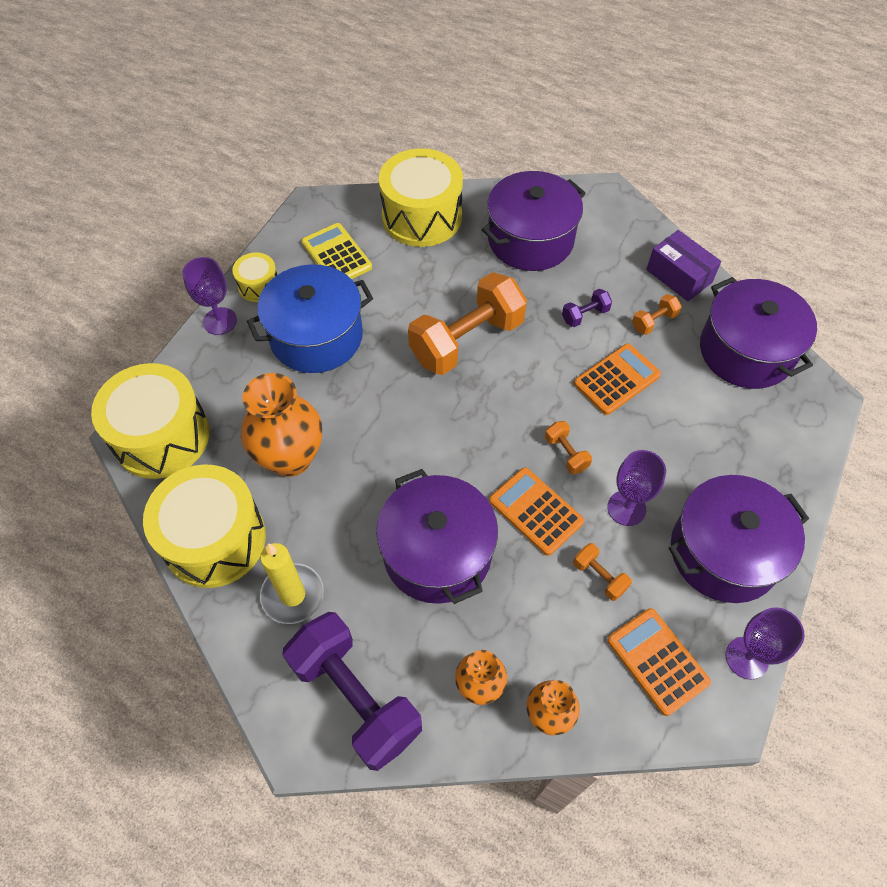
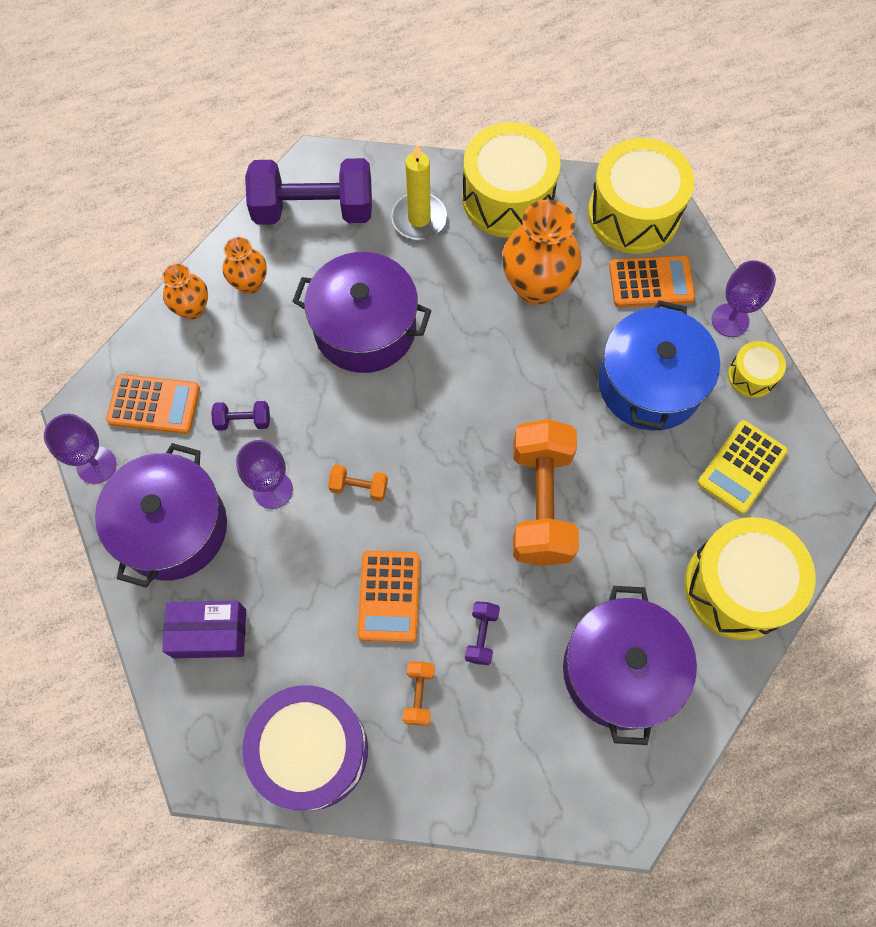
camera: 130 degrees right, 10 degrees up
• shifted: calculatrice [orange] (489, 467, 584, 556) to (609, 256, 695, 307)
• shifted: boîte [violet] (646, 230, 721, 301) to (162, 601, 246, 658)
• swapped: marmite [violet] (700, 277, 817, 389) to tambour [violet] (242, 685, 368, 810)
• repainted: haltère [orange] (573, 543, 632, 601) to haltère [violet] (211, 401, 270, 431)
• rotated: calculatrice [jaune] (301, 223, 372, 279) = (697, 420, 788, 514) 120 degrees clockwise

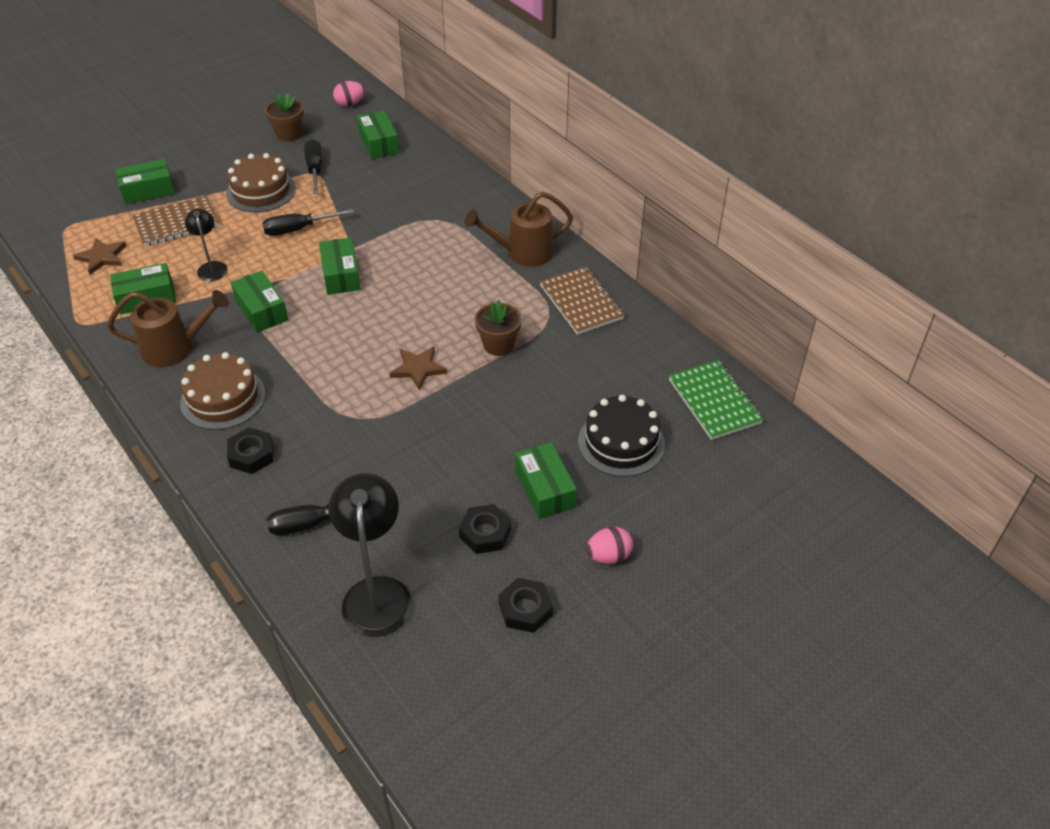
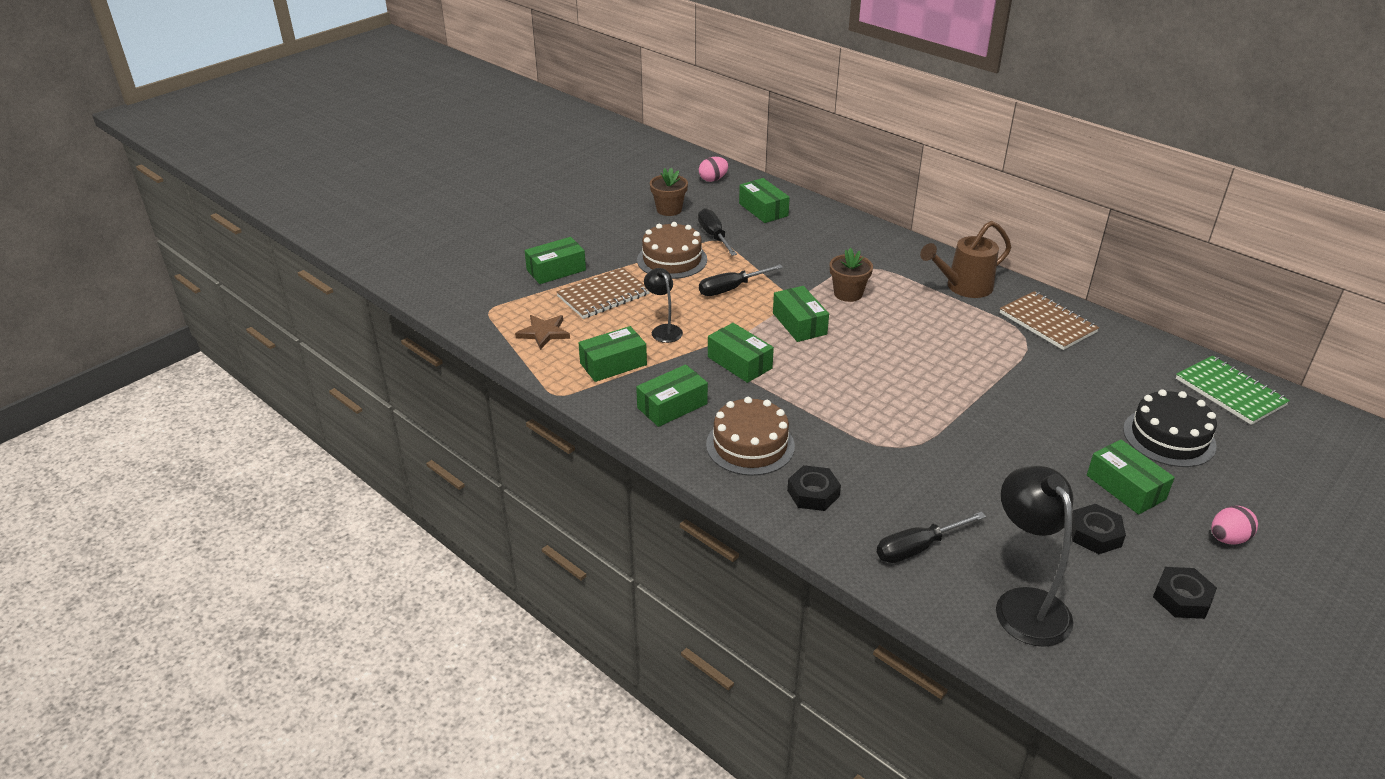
camera: 10 degrees left, 10 degrees down
• gone: étoile [marron] (389, 347, 447, 391)
• shifted: pot de fleurs [marron] (475, 300, 522, 356) to (830, 248, 873, 302)
• swapped: arrosoir [marron] (107, 290, 229, 367) to boîte [vert] (636, 365, 708, 427)

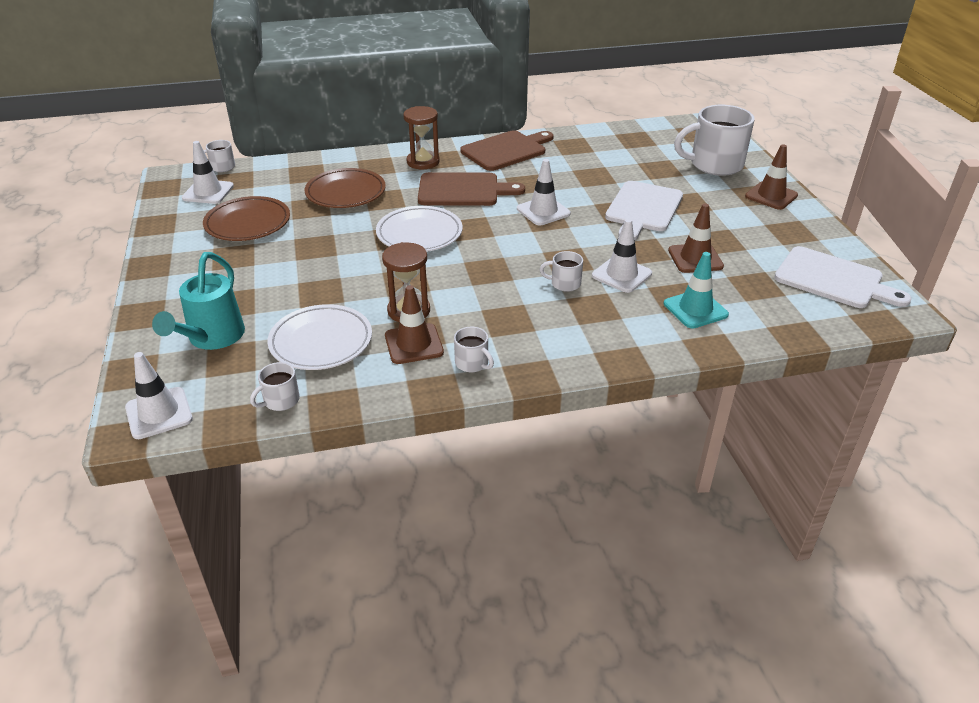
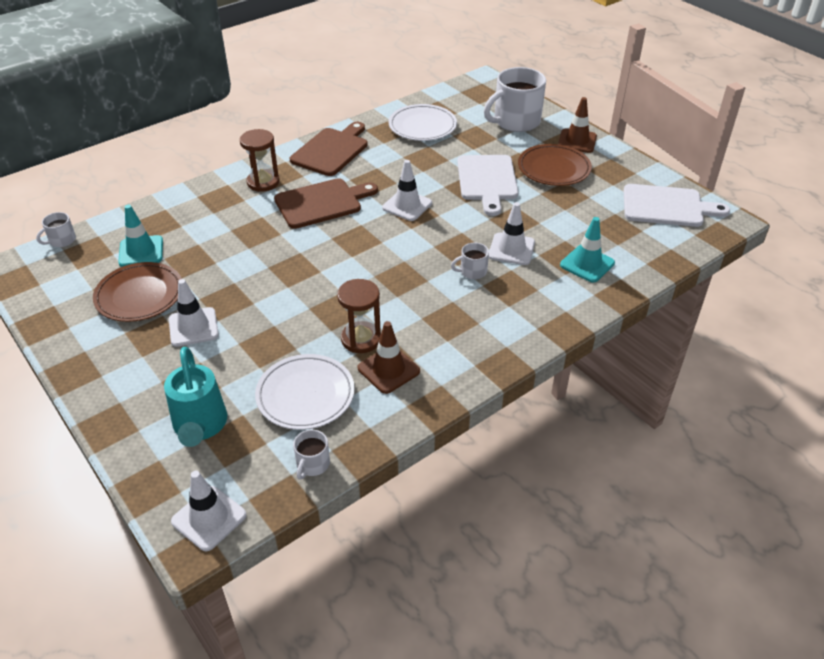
camera: 25 degrees left, 5 degrees up
• gone: tasse [blanc] (454, 327, 494, 372)
• gone: cône de chantier [marron] (668, 203, 724, 273)
• new: cône de chantier [turquoise] (118, 205, 163, 267)
• shifted: cône de chantier [blanc] (182, 141, 234, 204) to (169, 279, 219, 347)
• shifted: assiette [marron] (304, 168, 386, 208) to (518, 144, 592, 186)
• shifted: assiette [blanc] (376, 206, 463, 252) to (389, 104, 457, 141)

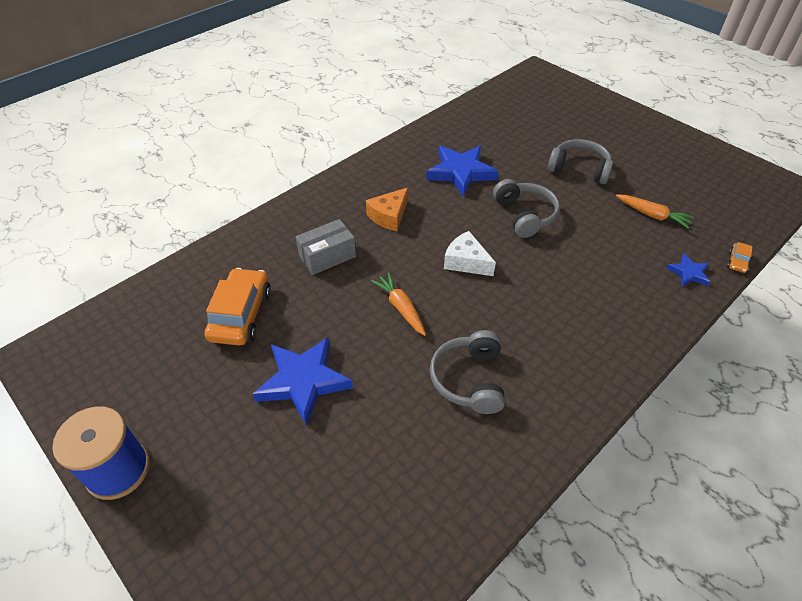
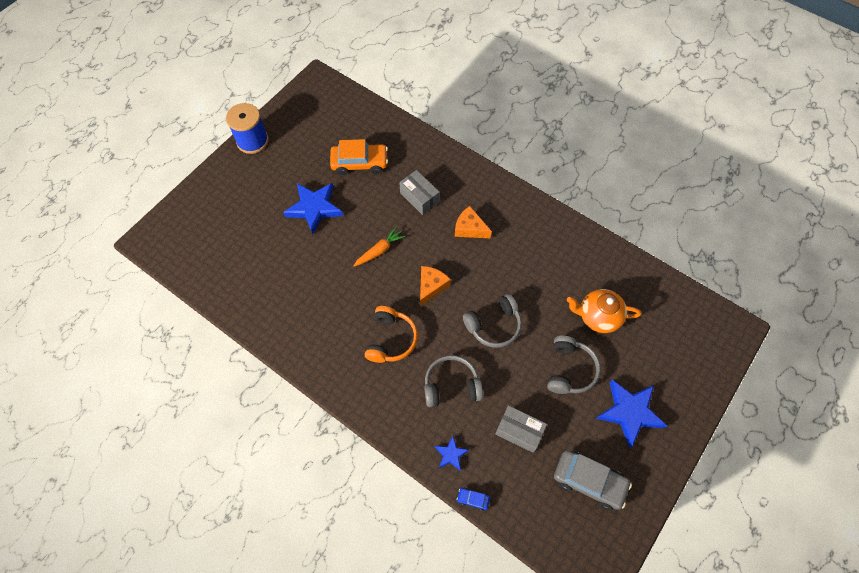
camera: 80 degrees right, 15 degrees up
• new: casque audio [orange] (365, 306, 418, 363)
• new: voiture [gris] (554, 450, 632, 510)
• new: théière [orange] (567, 289, 641, 333)
• shifted: étoile [bleu] (426, 146, 499, 197) to (596, 380, 667, 448)
• shifted: casque audio [gris] (430, 330, 505, 414) to (424, 355, 483, 407)
• swapped: carotte [orange] (616, 195, 694, 229) to boîte [gris] (495, 405, 547, 453)
• repainted: fromage [blanc] (444, 231, 496, 276) to fromage [orange] (420, 266, 451, 306)
• repainted: voiture [orange] (727, 242, 753, 273) to voiture [bleu] (457, 488, 490, 511)

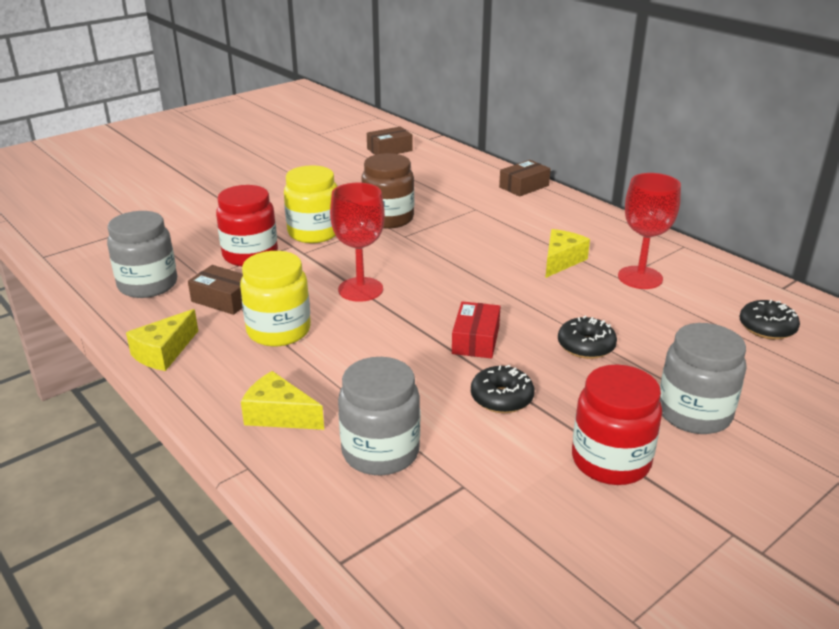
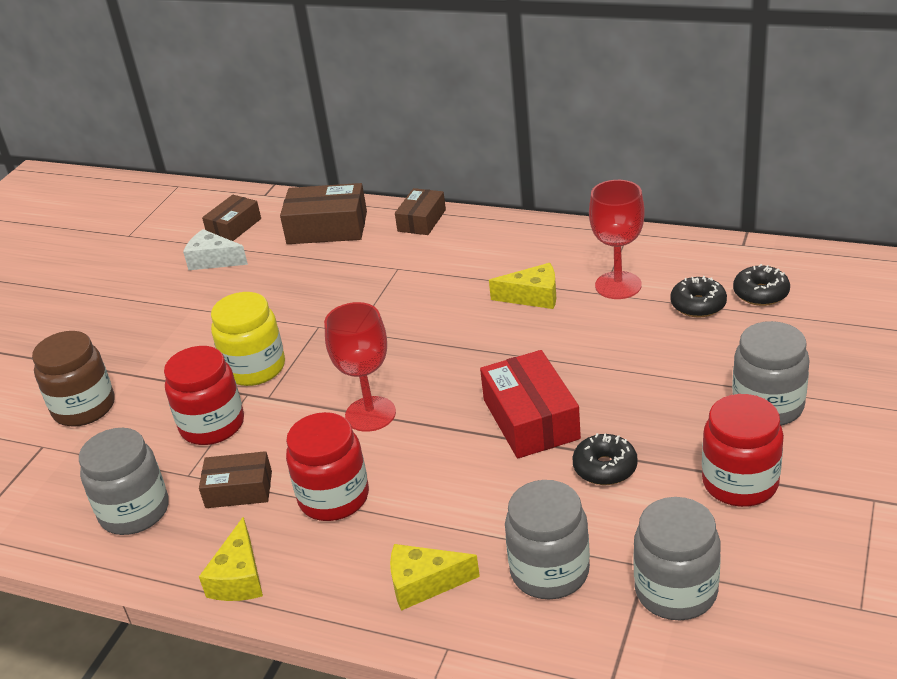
camera: 25 degrees left, 5 degrees up
• new: fromage [blanc] (183, 229, 248, 270)
• new: boîte [marron] (280, 183, 367, 244)
• new: bocal [gris] (633, 497, 721, 620)
• shifted: bocal [marron] (361, 153, 414, 229) to (32, 331, 115, 427)
• shifted: beignet [noir] (558, 316, 617, 359) to (670, 276, 727, 317)
• repainted: bocal [jaune] (240, 251, 311, 346) to bocal [rouge] (286, 412, 369, 521)
• rotated: fromage [jaune] (545, 229, 590, 278) = (489, 263, 556, 309) 90 degrees clockwise
• scaled: boîte [rouge] (452, 301, 501, 358) = (480, 350, 581, 459) x1.57

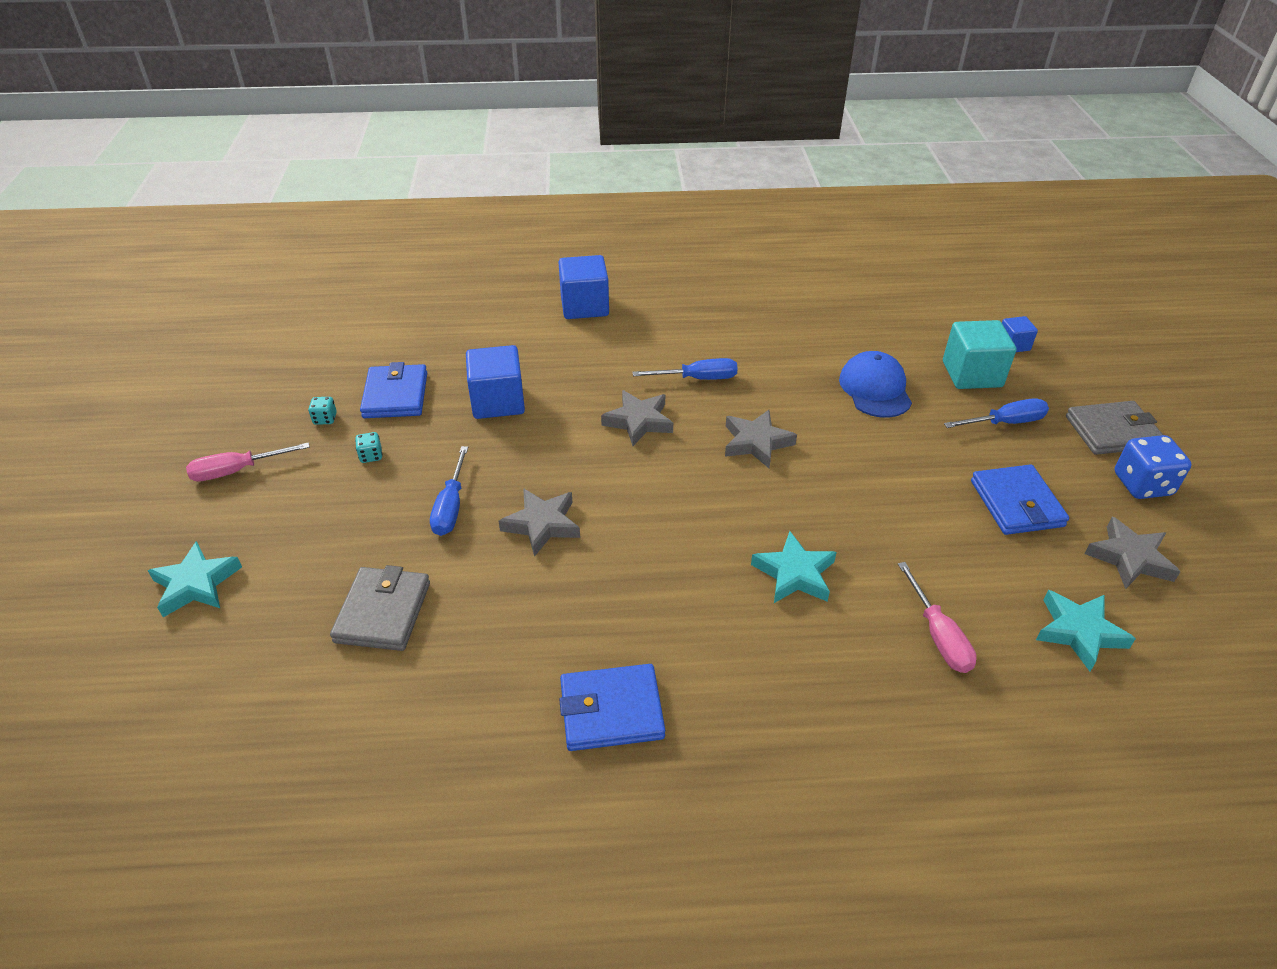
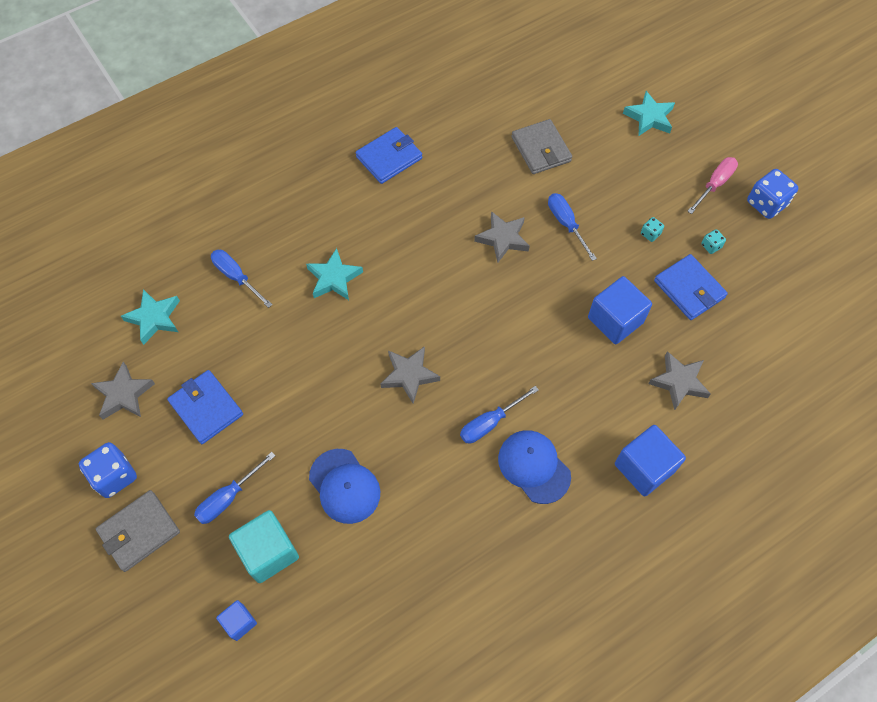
camera: 150 degrees right, 20 degrees up
• new: casquette [bleu] (498, 430, 571, 504)
• new: dé [bleu] (747, 169, 798, 219)
• shifted: étoile [gris] (601, 390, 673, 446) to (648, 351, 711, 410)
• repainted: tournevis [rose] (898, 562, 977, 673) to tournevis [bleu] (211, 250, 273, 308)

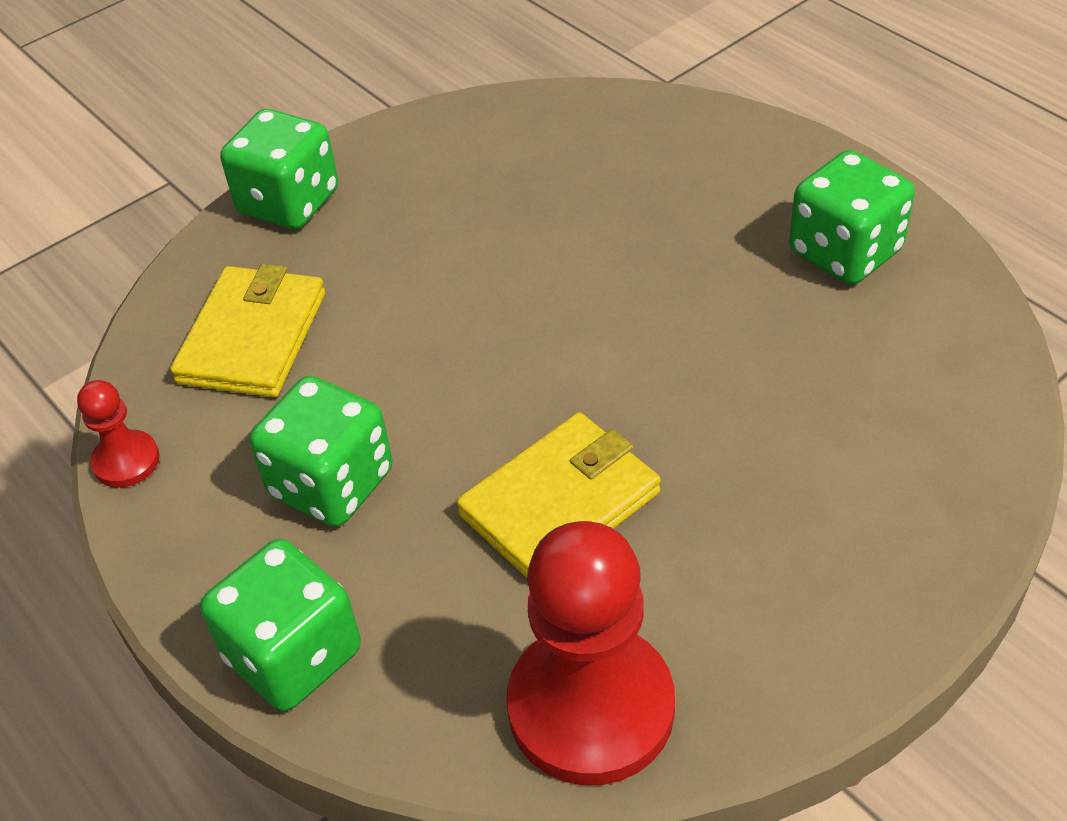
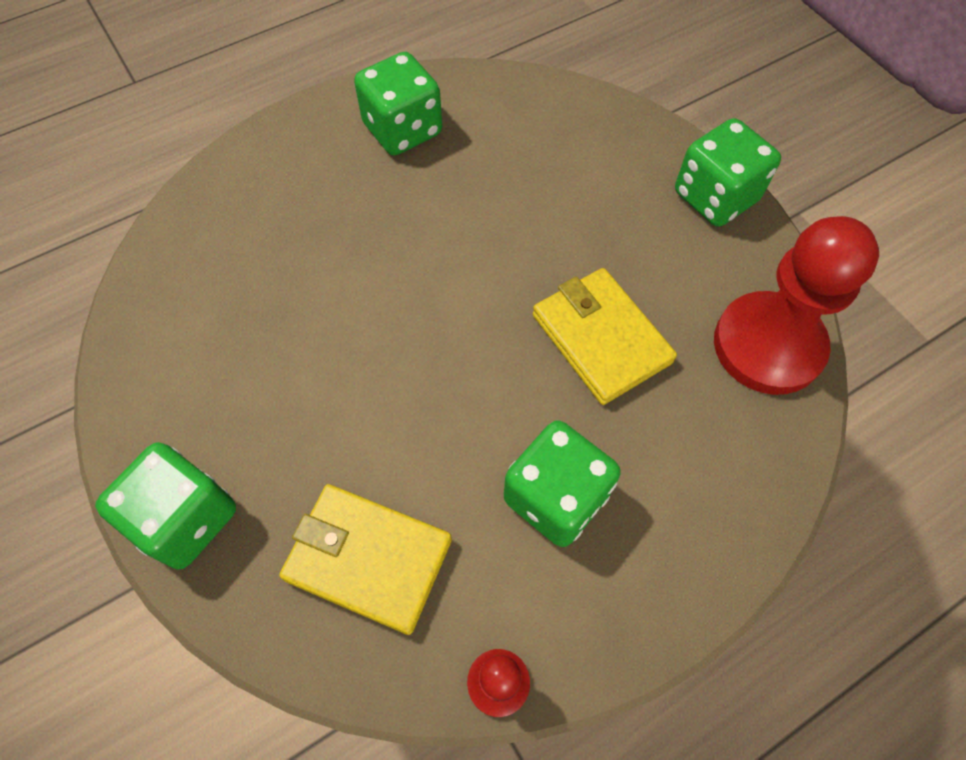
camera: 85 degrees left, 15 degrees up
• shifted: dé [vert] (200, 539, 361, 711) to (675, 118, 781, 227)

